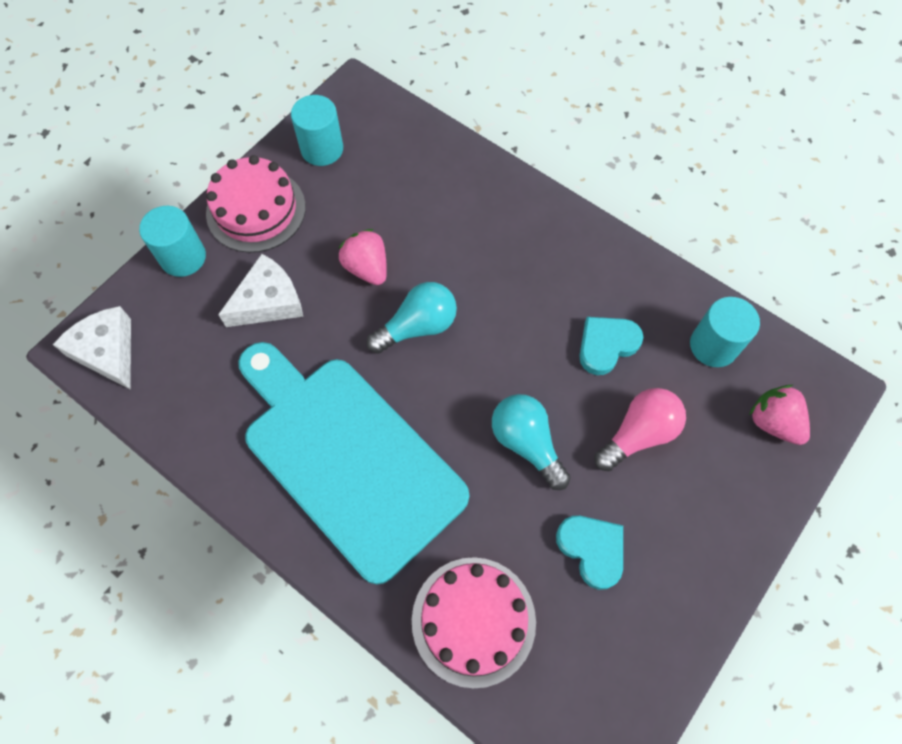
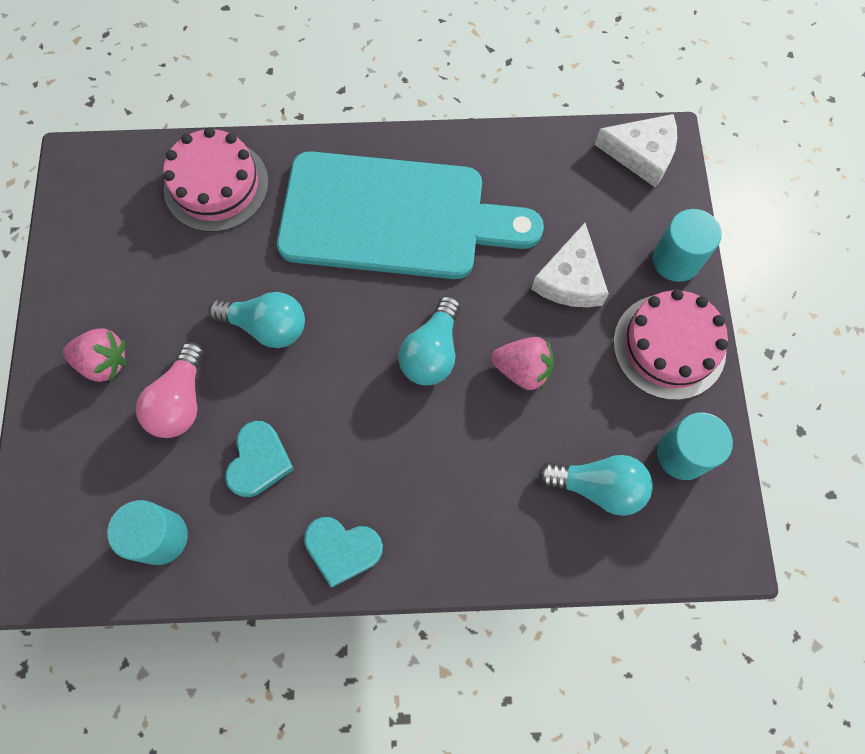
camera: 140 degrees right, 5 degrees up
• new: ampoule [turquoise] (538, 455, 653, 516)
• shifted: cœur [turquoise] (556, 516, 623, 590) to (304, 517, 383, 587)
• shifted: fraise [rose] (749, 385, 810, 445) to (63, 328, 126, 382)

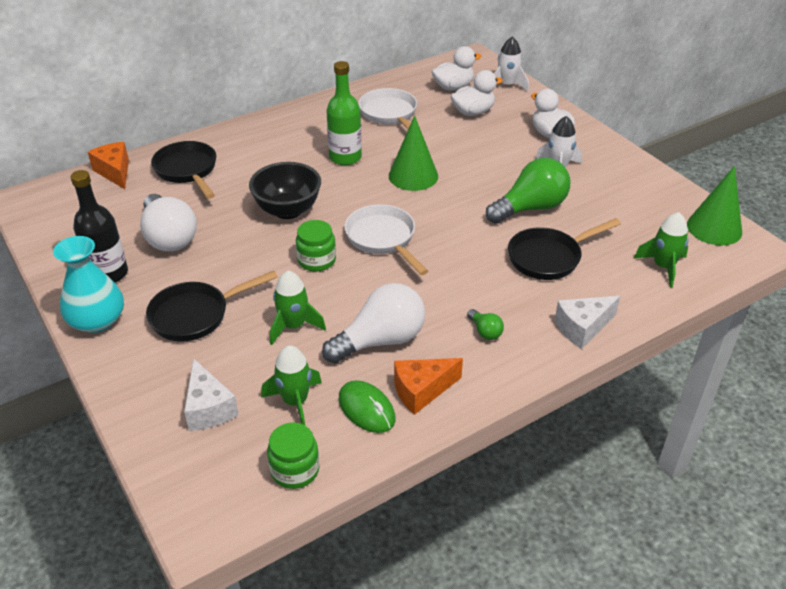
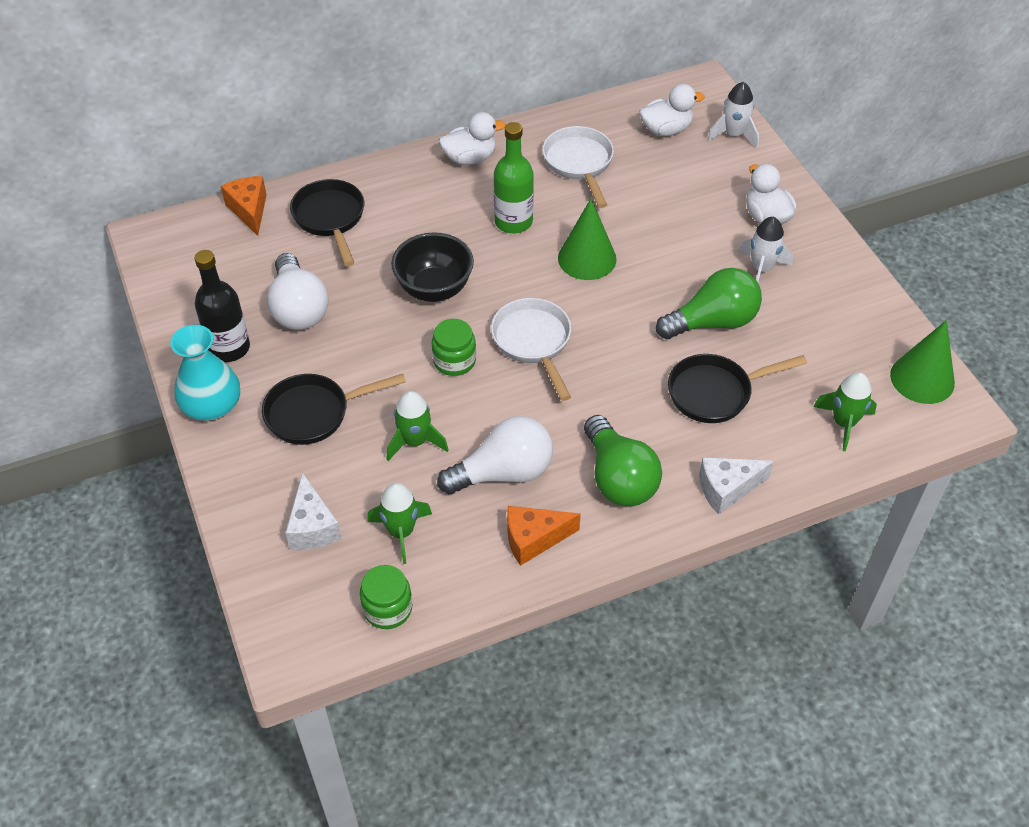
camera: 10 degrees right, 10 degrees up
• gone: souris [vert] (339, 380, 396, 433)
• shifted: canard [blanc] (451, 70, 503, 116) to (439, 112, 506, 165)
• scaled: ampoule [vert] (467, 309, 504, 340) = (584, 415, 662, 506) x2.25

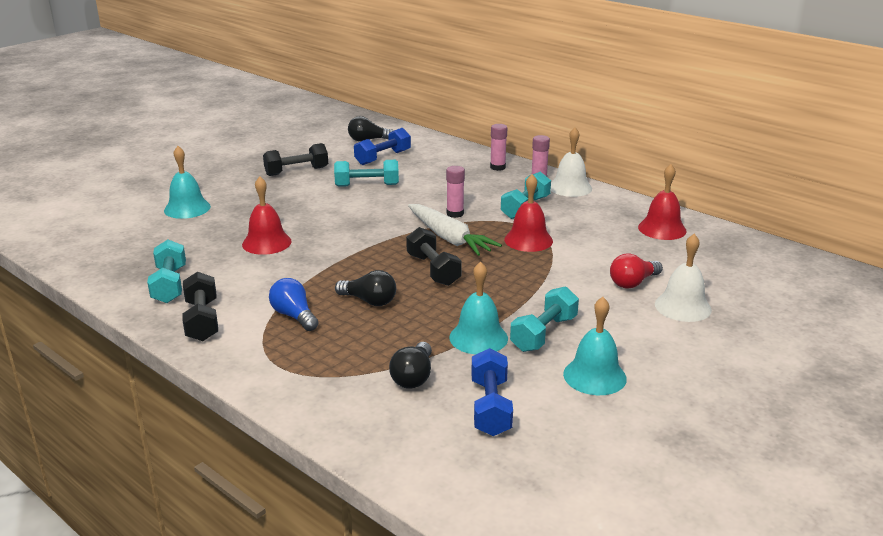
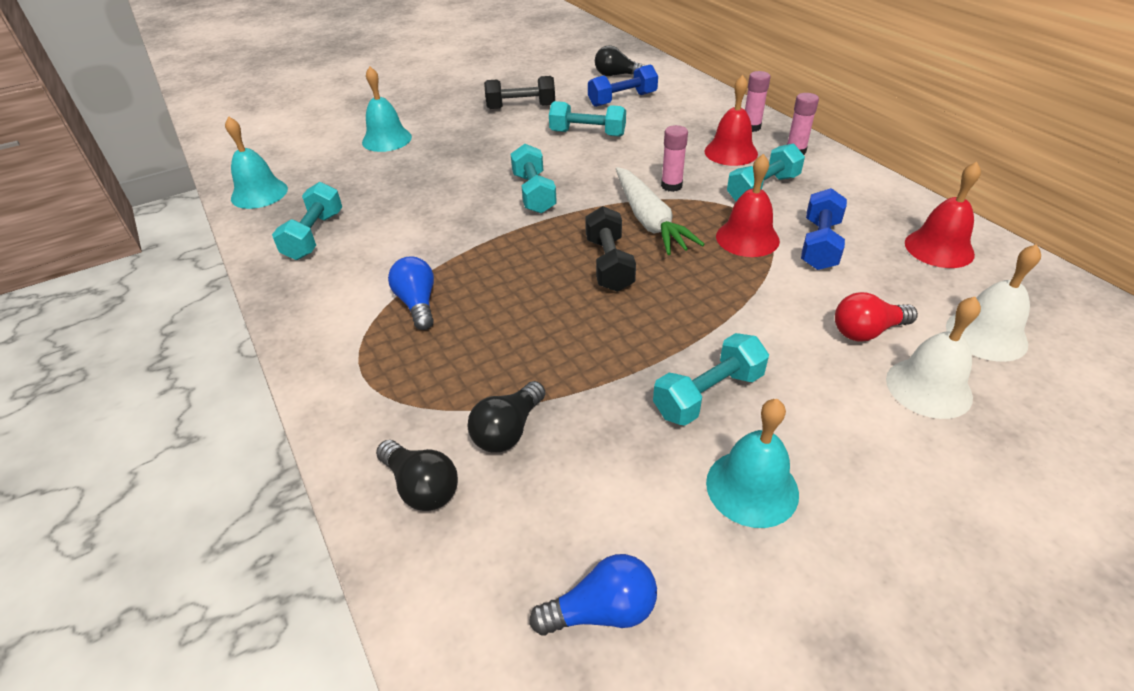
camera: 20 degrees right, 15 degrees up
• gone: haltère [noir] (182, 272, 218, 341)
• new: haltère [turquoise] (511, 144, 557, 214)
• new: ampoule [bleu] (529, 554, 657, 636)
• shifted: cloche [rouge] (242, 176, 292, 255) to (705, 75, 758, 166)
• shifted: ampoule [noir] (335, 270, 396, 306) to (376, 440, 458, 511)
• shifted: cloche [turquoise] (449, 261, 508, 354) to (225, 116, 288, 209)
• shifted: haltère [bleu] (471, 348, 513, 436) to (801, 188, 847, 270)
• shifted: cloche [blanc] (551, 127, 592, 197) to (946, 244, 1041, 362)

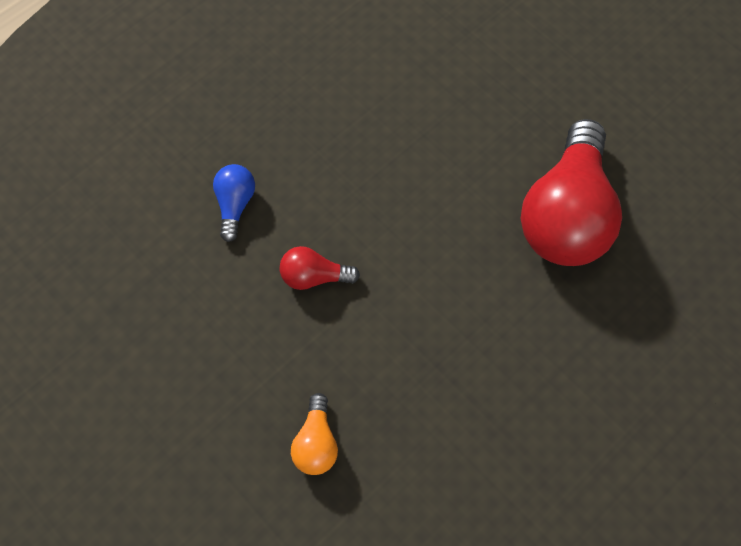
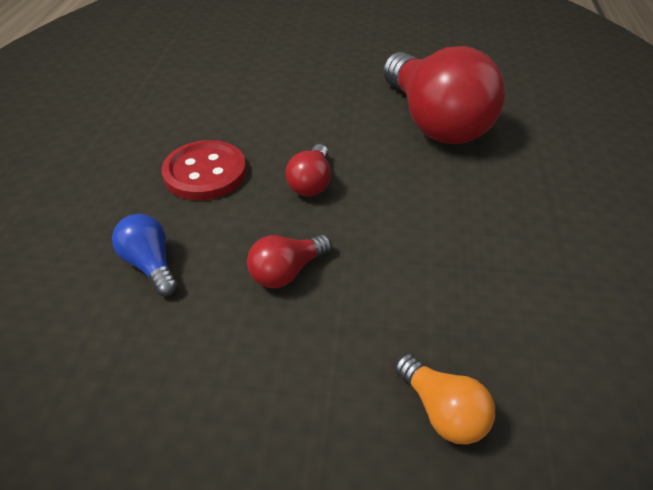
camera: 40 degrees left, 20 degrees down
• new: bouton [rouge] (162, 140, 246, 200)
• new: ampoule [rouge] (285, 144, 331, 197)

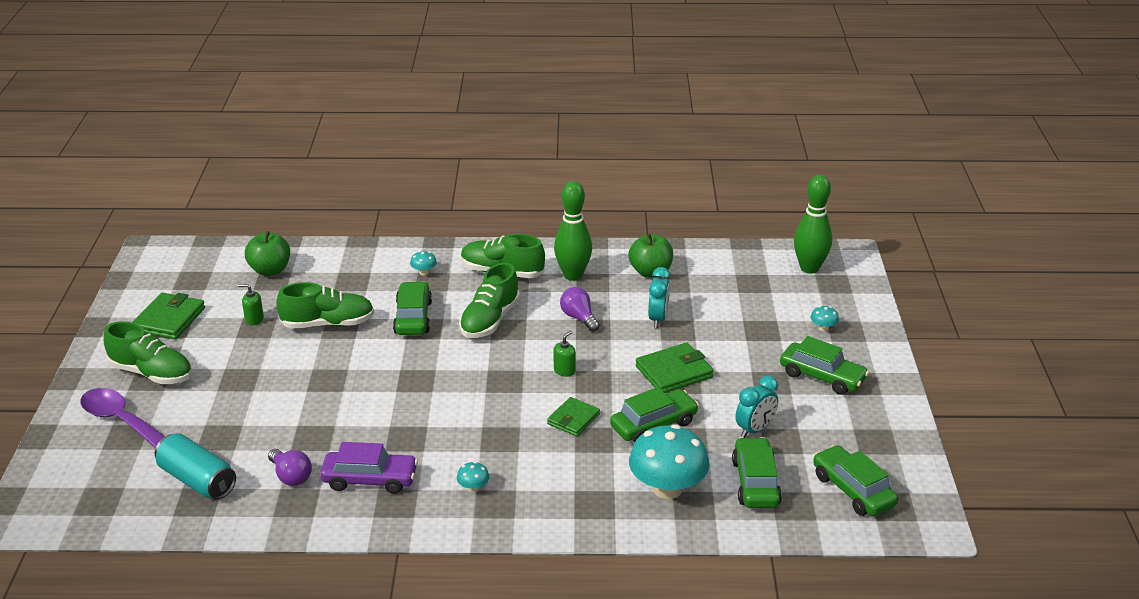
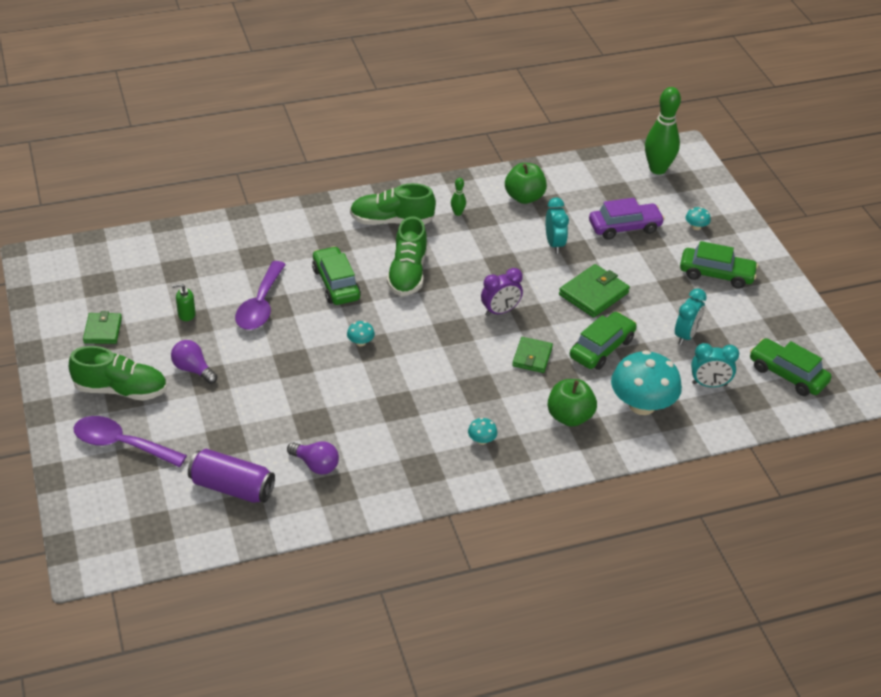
camera: 20 degrees left, 10 degrees up
• shifted: pomme [vert] (245, 231, 290, 276) to (548, 379, 597, 427)
• shifted: voiture [violet] (320, 442, 418, 494) to (589, 198, 665, 240)
• shifted: champignon [turquoise] (410, 251, 437, 275) to (347, 321, 375, 346)
• shifted: ampoule [violet] (560, 287, 600, 332) to (171, 340, 217, 384)
• swapped: chaussure [vert] (276, 282, 374, 329) to cuillère [violet] (235, 261, 286, 330)
• swapped: distributeur de savon [vert] (554, 331, 576, 377) to réveil [violet] (481, 268, 523, 316)
• swapped: voiture [vert] (732, 437, 782, 508) to réveil [turquoise] (691, 343, 739, 387)
• repainted: canette [turquoise] (155, 433, 236, 499) to canette [violet] (188, 449, 275, 503)
• scaled: portefeuille [vert] (132, 293, 205, 339) = (83, 311, 122, 344) x0.67
• scaled: quille [vert] (554, 181, 592, 281) = (451, 178, 466, 216) x0.43

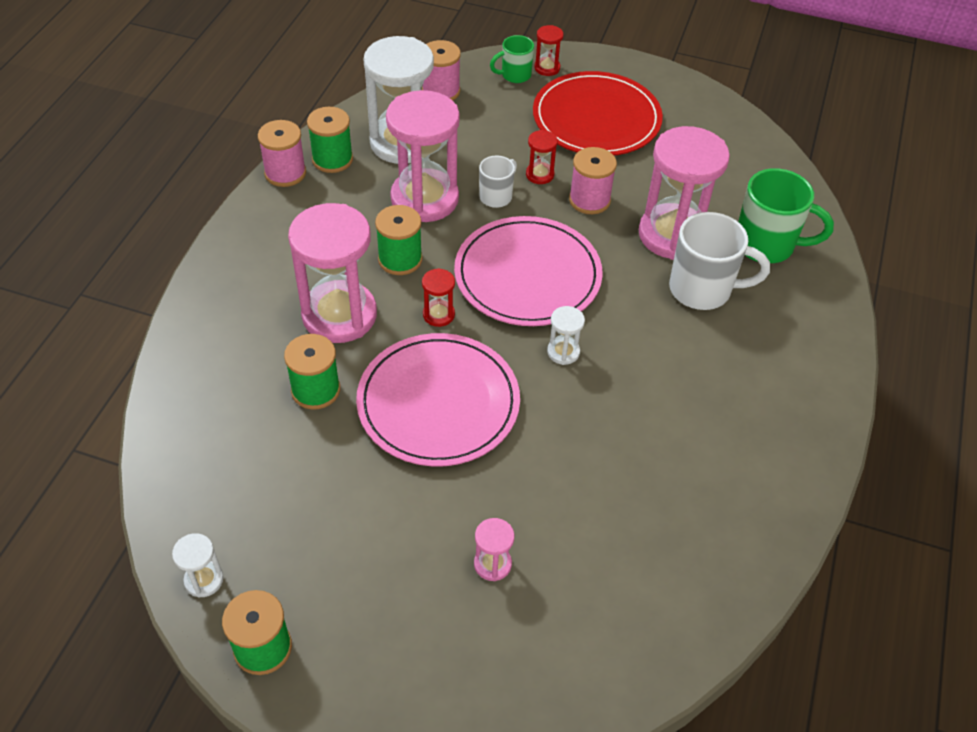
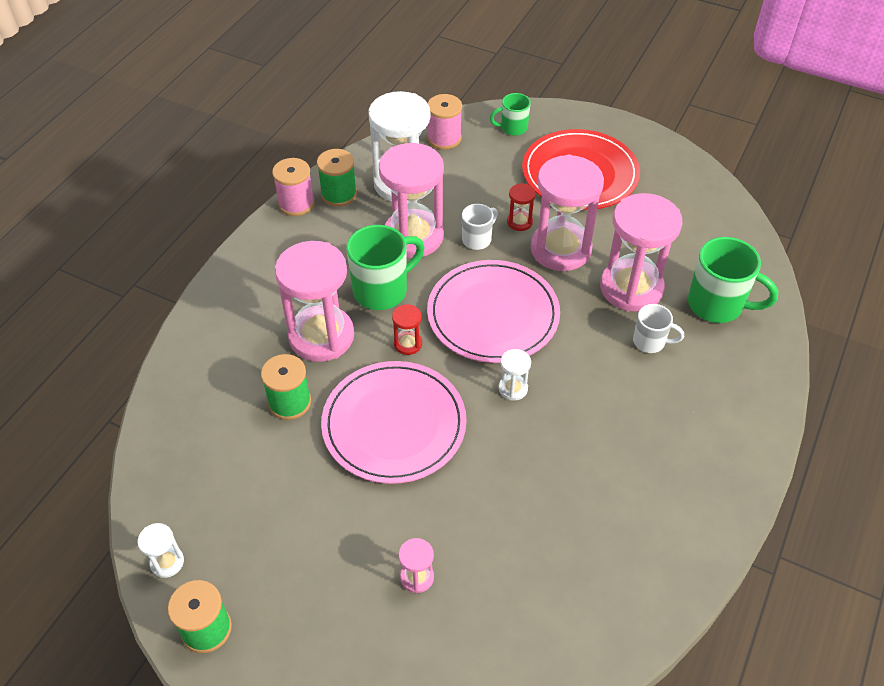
camera: 10 degrees right, 0 degrees up
• gone: sablier [rouge] (534, 25, 564, 76)
• swapped: bobine [vert] (375, 205, 422, 275) to tasse [vert] (346, 225, 424, 310)
• swapped: bobine [rose] (569, 147, 617, 214) to sablier [rose] (531, 155, 604, 271)
• scaled: tasse [blanc] (669, 212, 770, 310) = (633, 304, 684, 353) x0.57

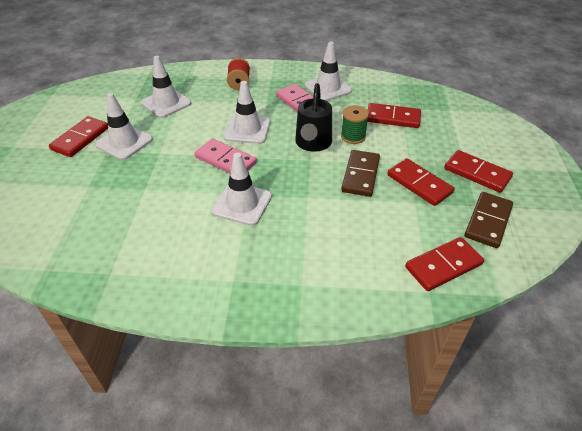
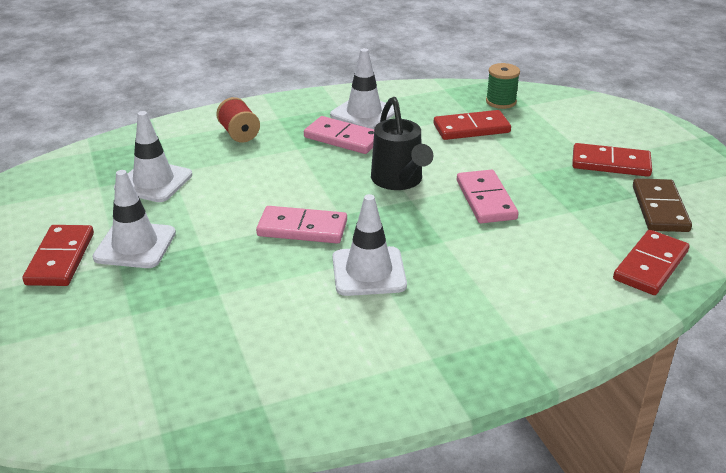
camera: 25 degrees left, 10 degrees down
• gone: cône de chantier [blanc] (224, 81, 270, 144)
• gone: domino [rouge] (387, 158, 454, 206)
• shifted: bobine [vert] (341, 105, 369, 144) to (486, 63, 520, 109)
• repainted: domino [marron] (341, 150, 380, 197) to domino [rose] (457, 170, 519, 223)

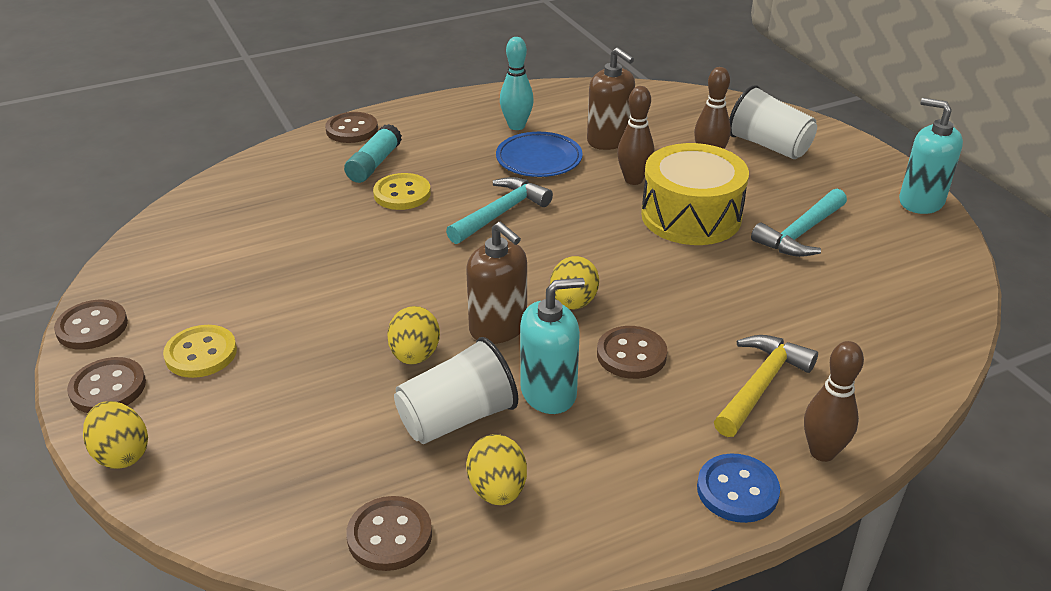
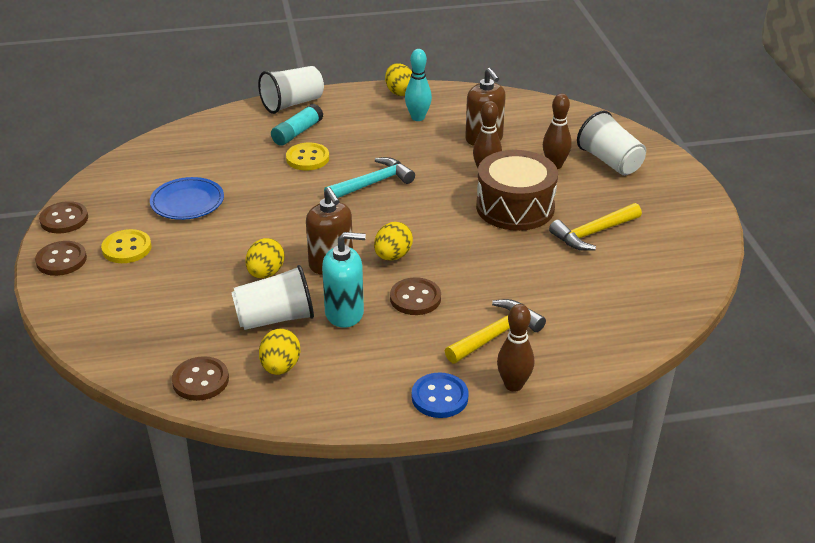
camera: 15 degrees right, 0 degrees up
• gone: distributeur de savon [turquoise] (899, 98, 963, 214)
• shifted: œuf [jaune] (83, 401, 148, 469) to (385, 63, 412, 96)
• shifted: assiette [bleu] (496, 132, 583, 177) to (150, 177, 224, 220)
• swapped: bouton [marron] (325, 112, 378, 143) to gobelet [blanc] (258, 66, 324, 114)
• repainted: tambour [jaune] (641, 143, 749, 245) to tambour [marron] (476, 150, 558, 231)
• repainted: marteau [turquoise] (751, 189, 847, 257) to marteau [jaune] (549, 203, 642, 251)

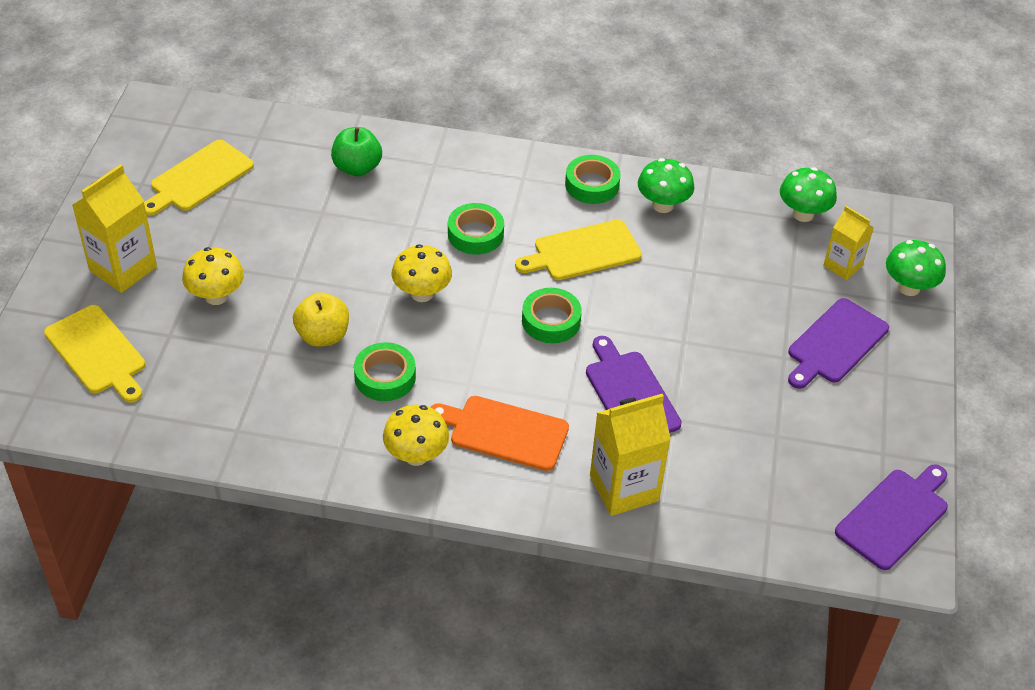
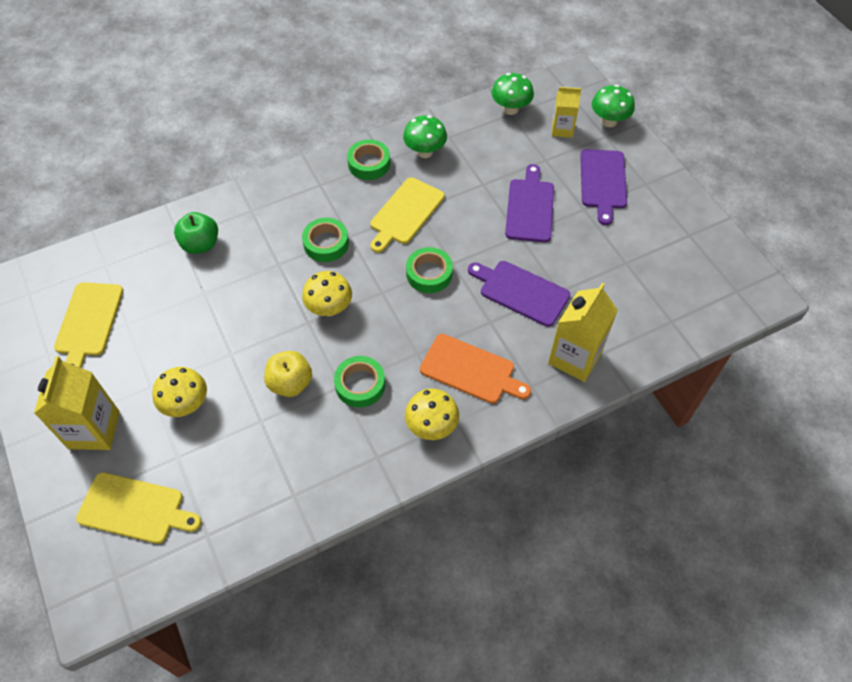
camera: 35 degrees left, 10 degrees up
• shifted: planche à découper [violet] (835, 464, 948, 570) to (505, 164, 554, 243)
• rotated: planche à découper [orange] (430, 396, 569, 471) = (420, 334, 531, 404) 135 degrees counterclockwise

